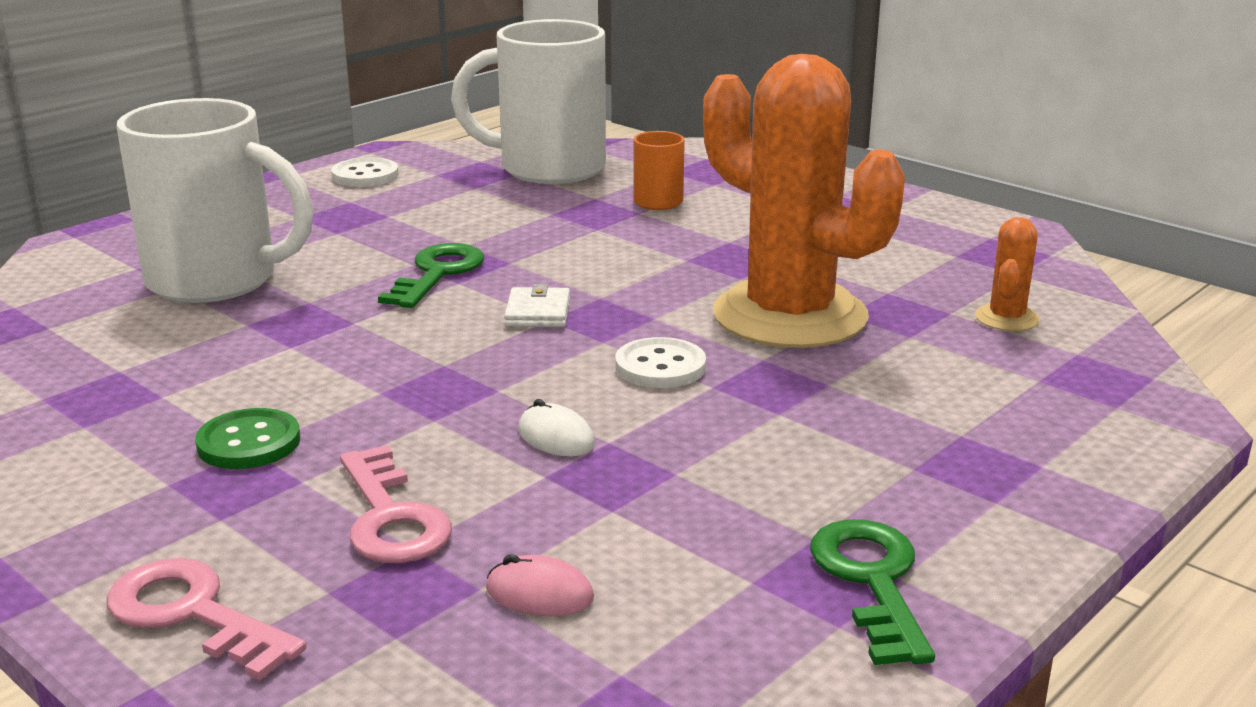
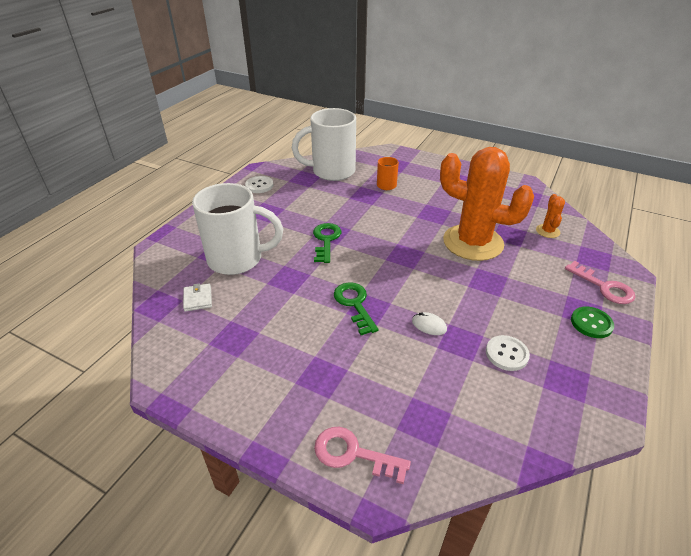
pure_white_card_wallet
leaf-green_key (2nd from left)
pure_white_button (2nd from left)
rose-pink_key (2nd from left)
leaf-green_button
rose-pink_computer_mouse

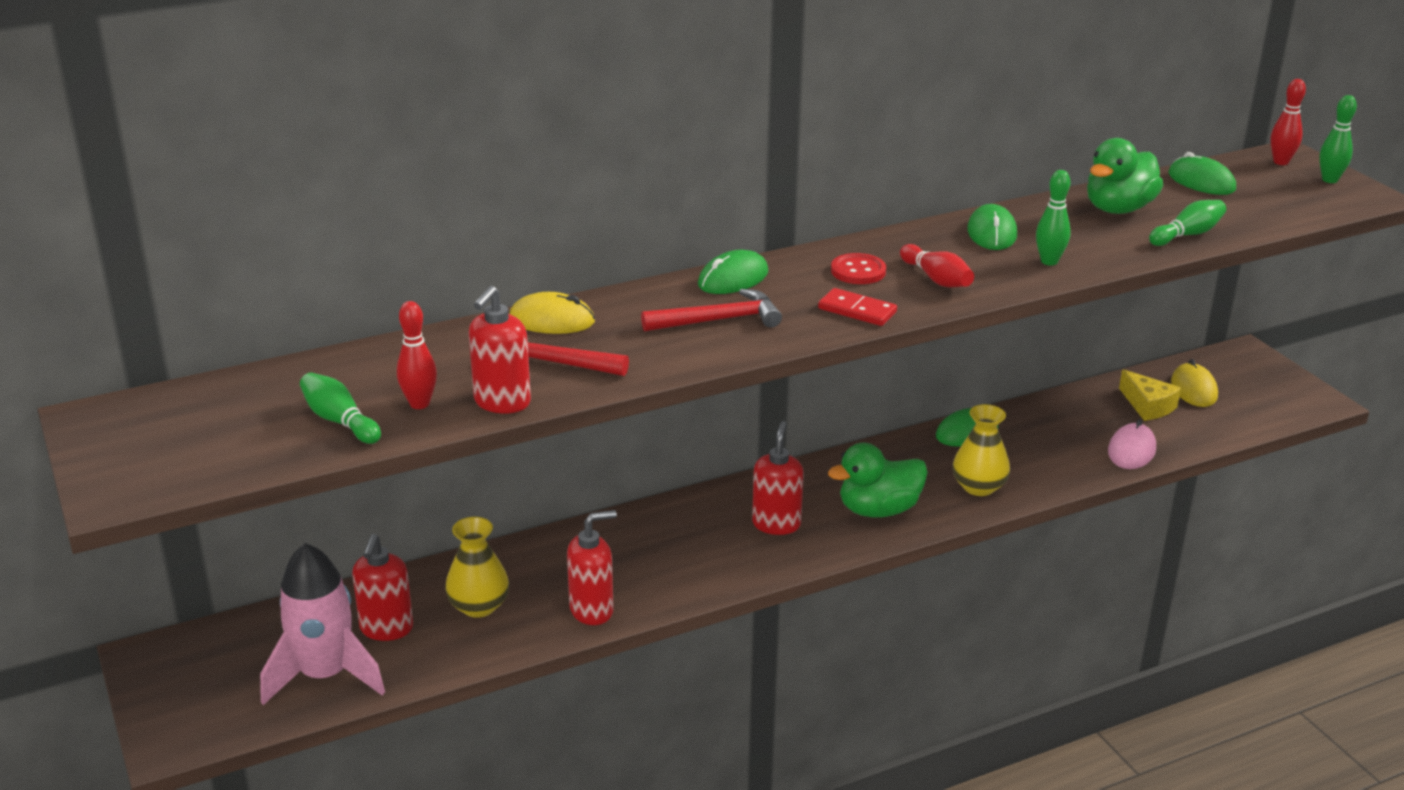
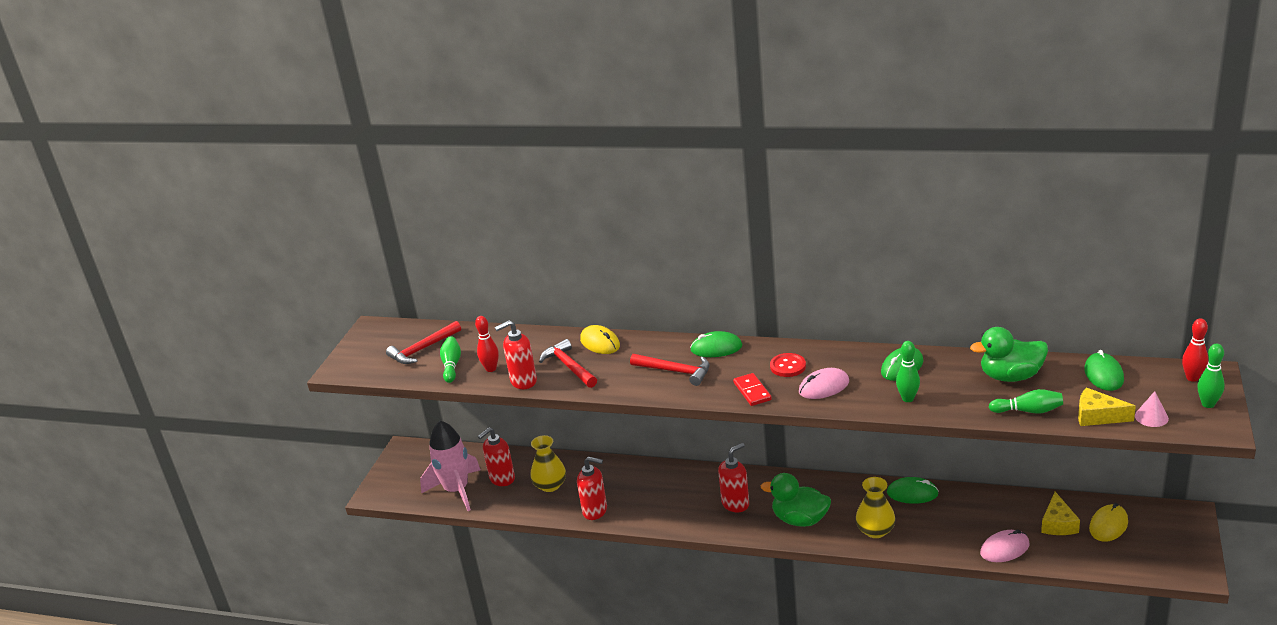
red_hammer (1st from left)
rose-pink_computer_mouse (1st from left)
yellow_cheese_wedge (2nd from left)
rose-pink_solid_cone

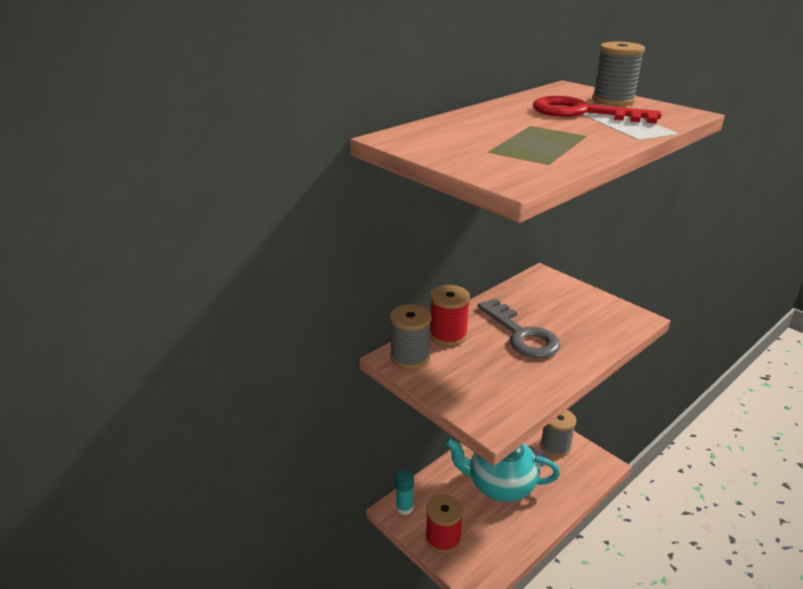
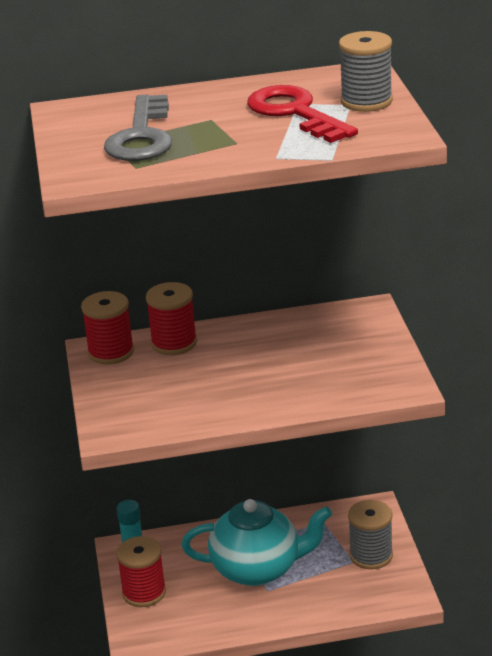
red_spool (1st from left)
gray_key
teal_china_teapot

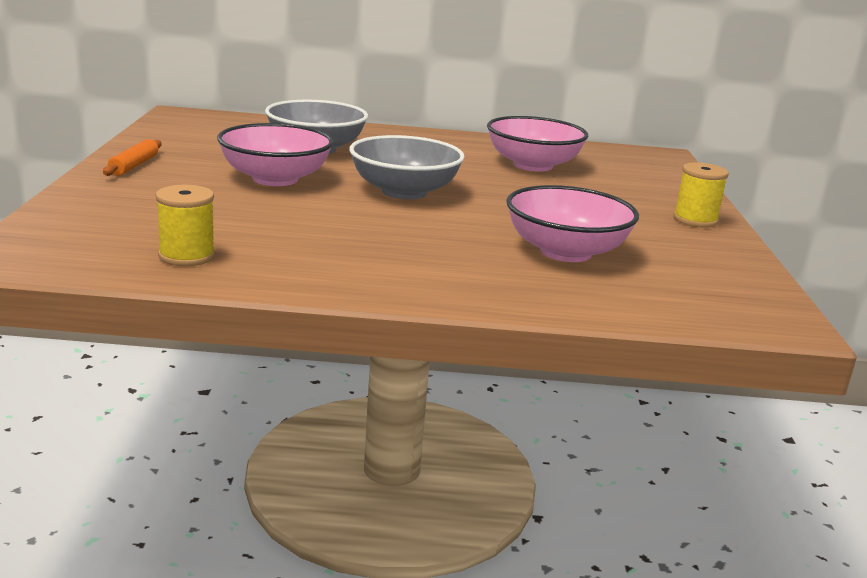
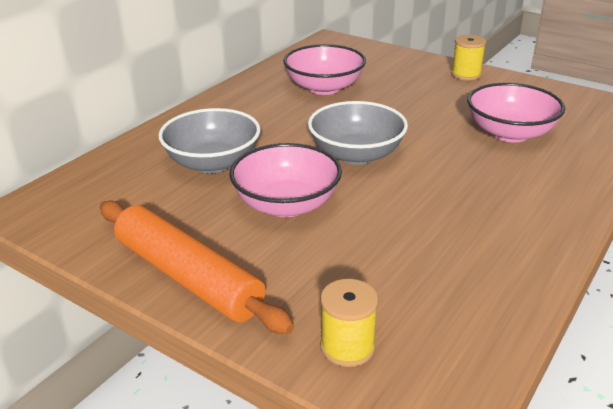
orange_dough_roller
yellow_spool (1st from left)

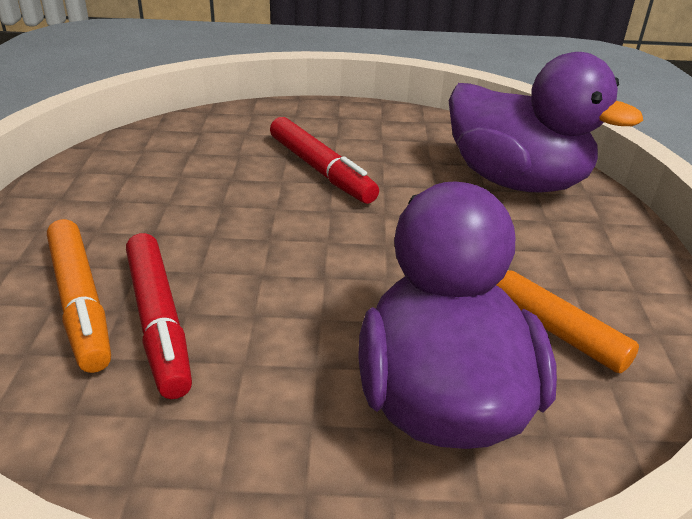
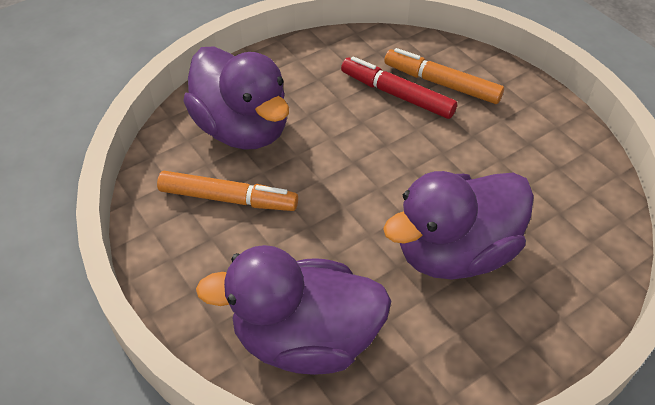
purple_toy_duck (3rd from left)

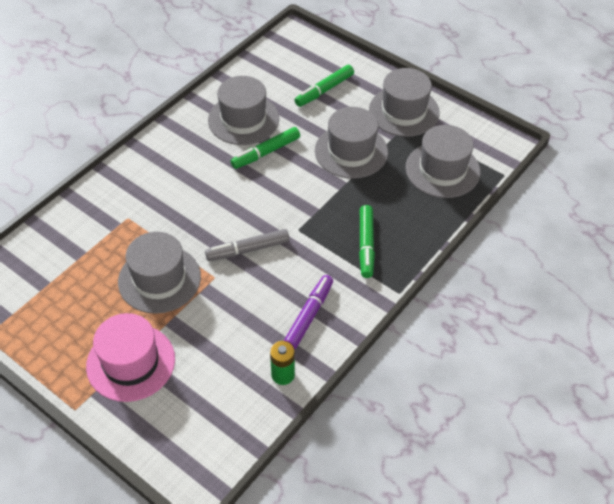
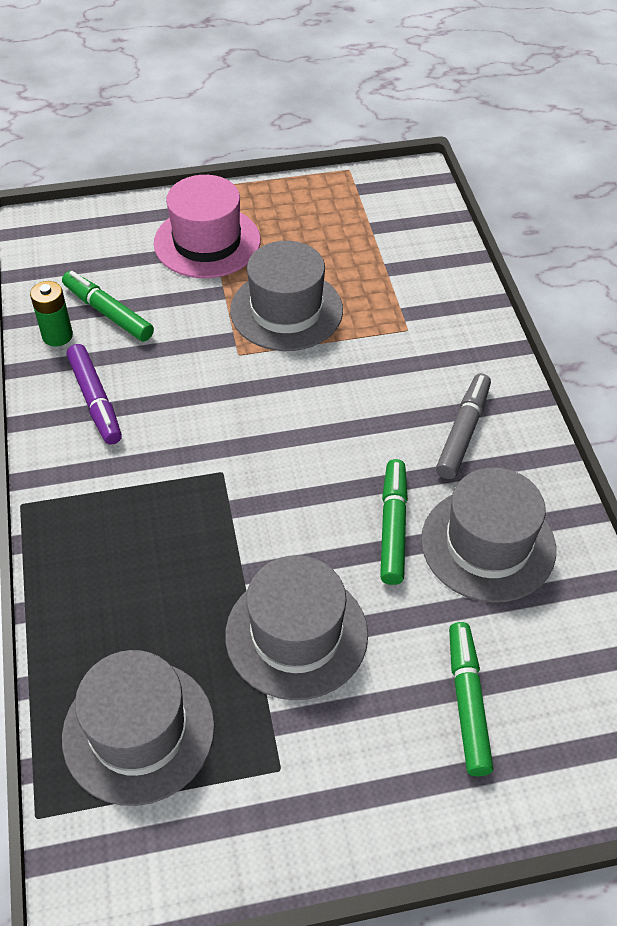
leaf-green_felt_pen (1st from left)
gray_felt_pen
gray_tall_hat (4th from left in the first image)

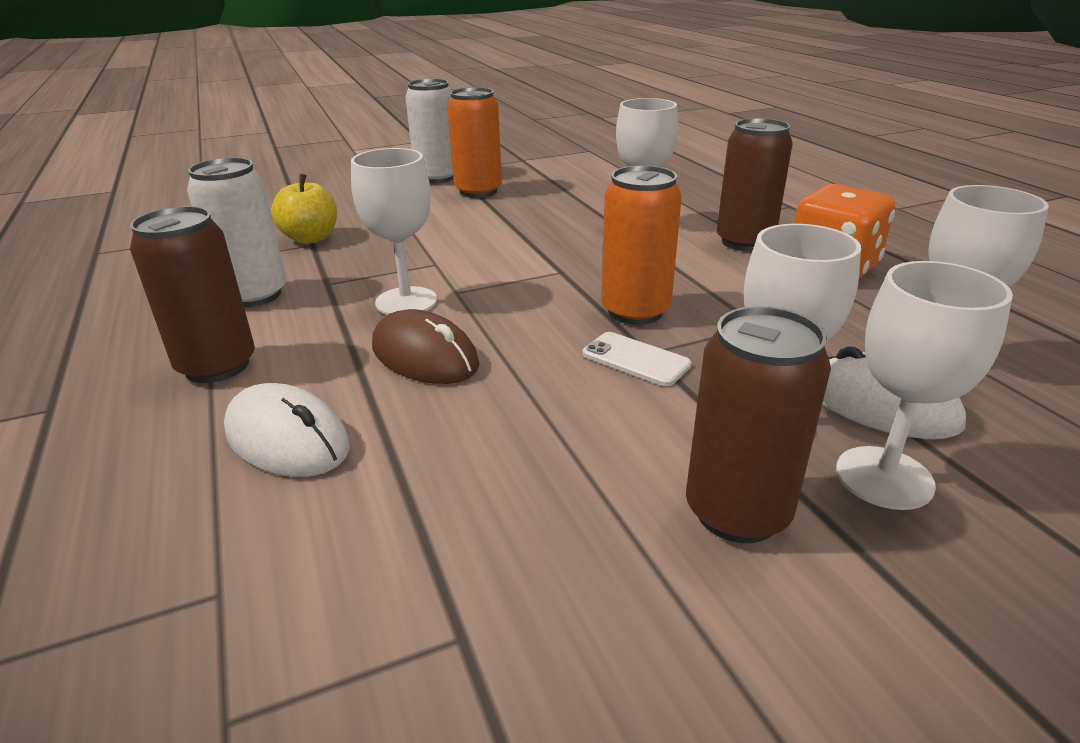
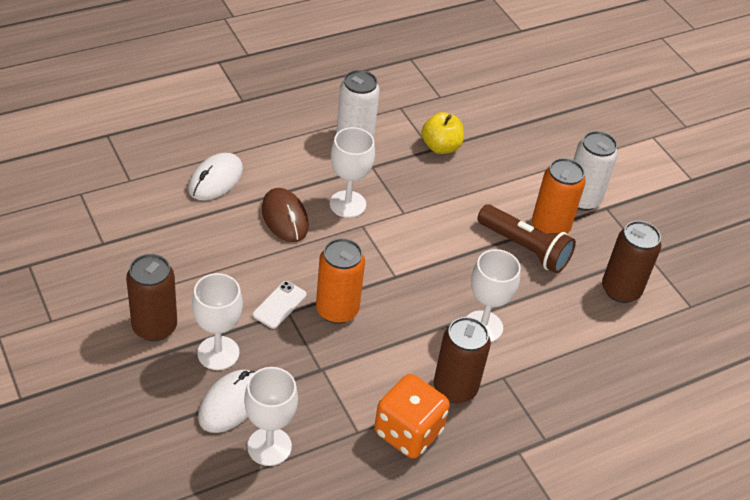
dark_brown_computer_mouse
dark_brown_flashlight
dark_brown_tin (3rd from left)
pure_white_goblet (4th from left in the first image)

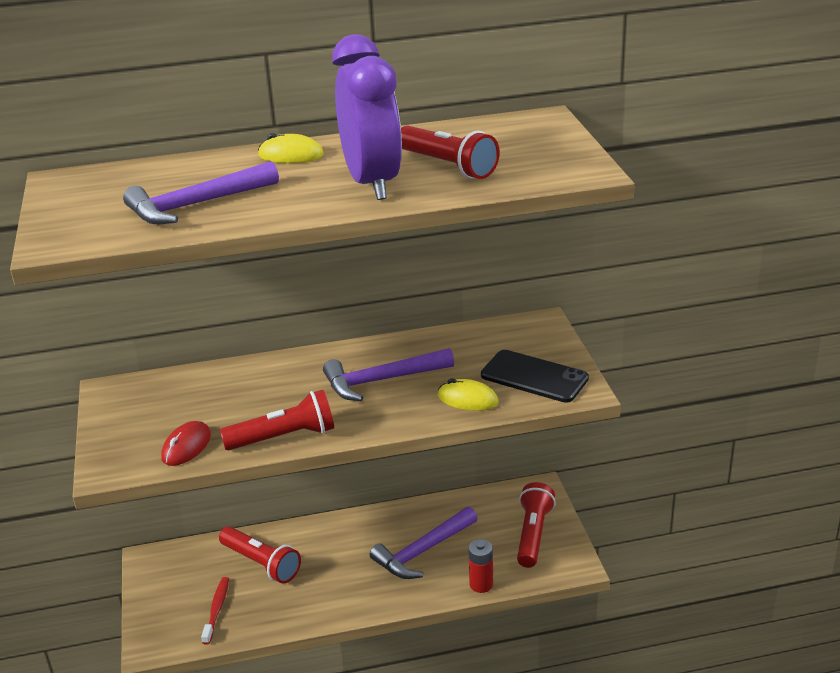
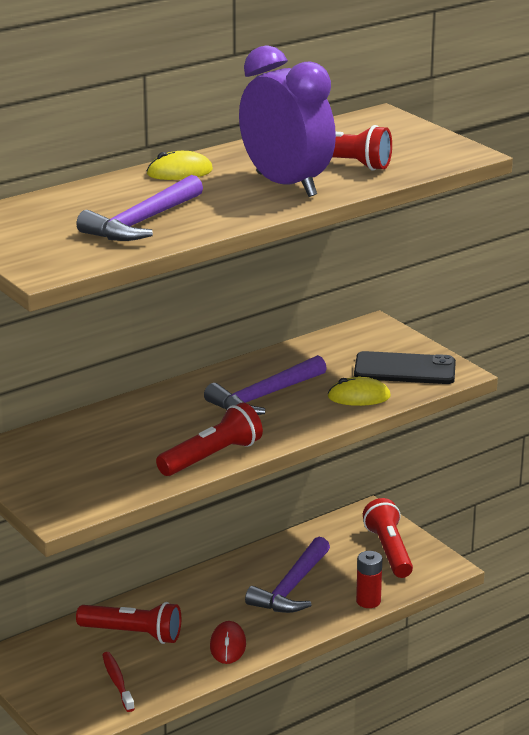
red_computer_mouse

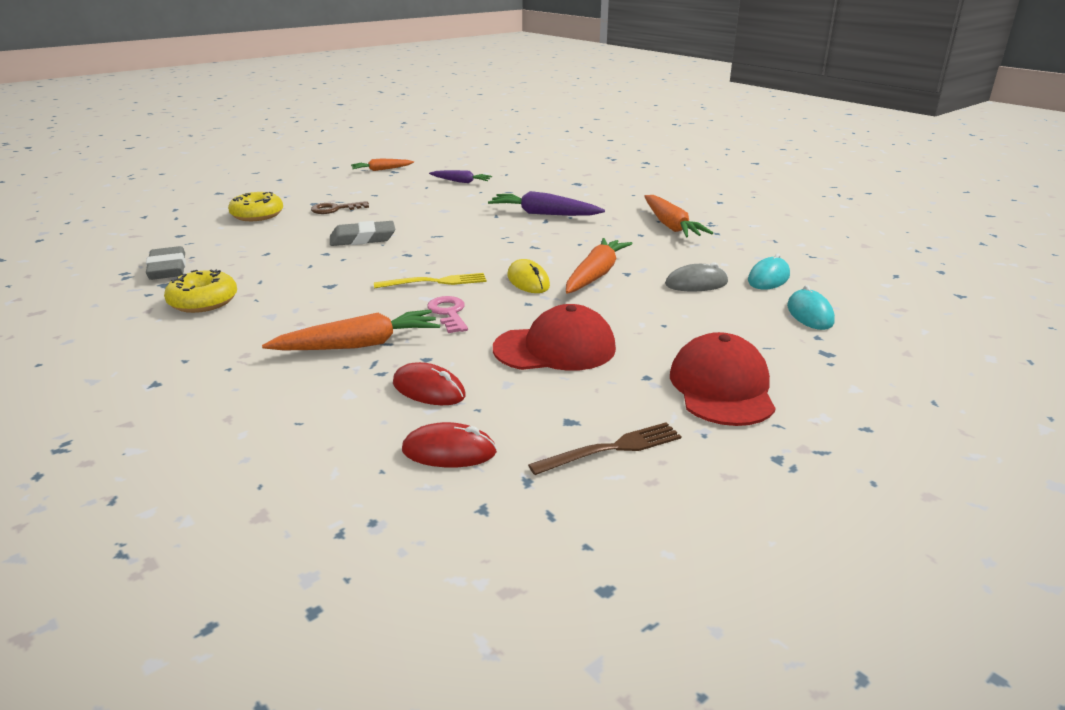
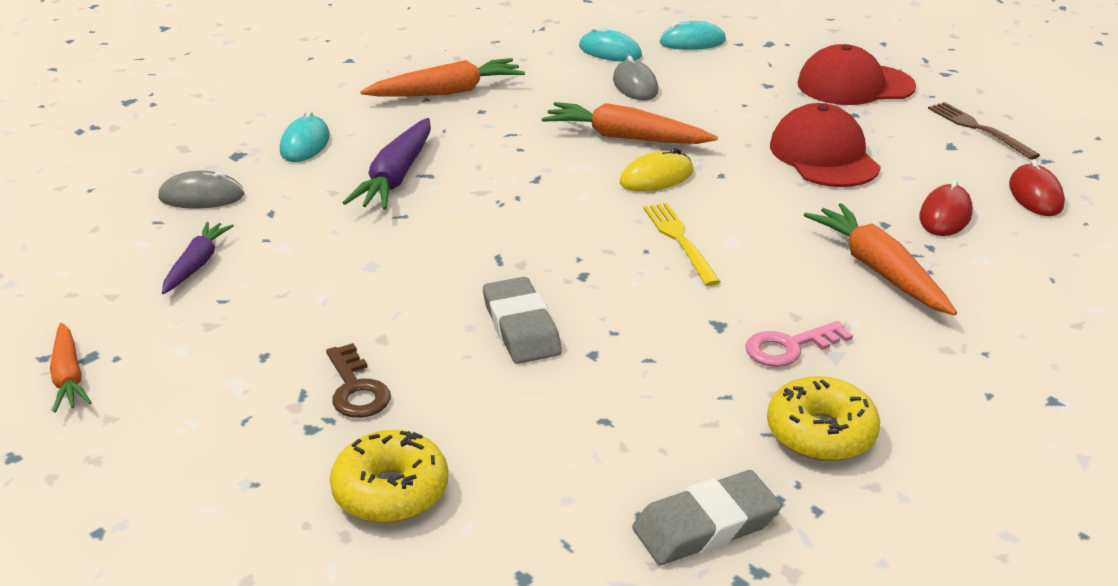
gray_computer_mouse (1st from left)
teal_computer_mouse (1st from left)
rose-pink_key

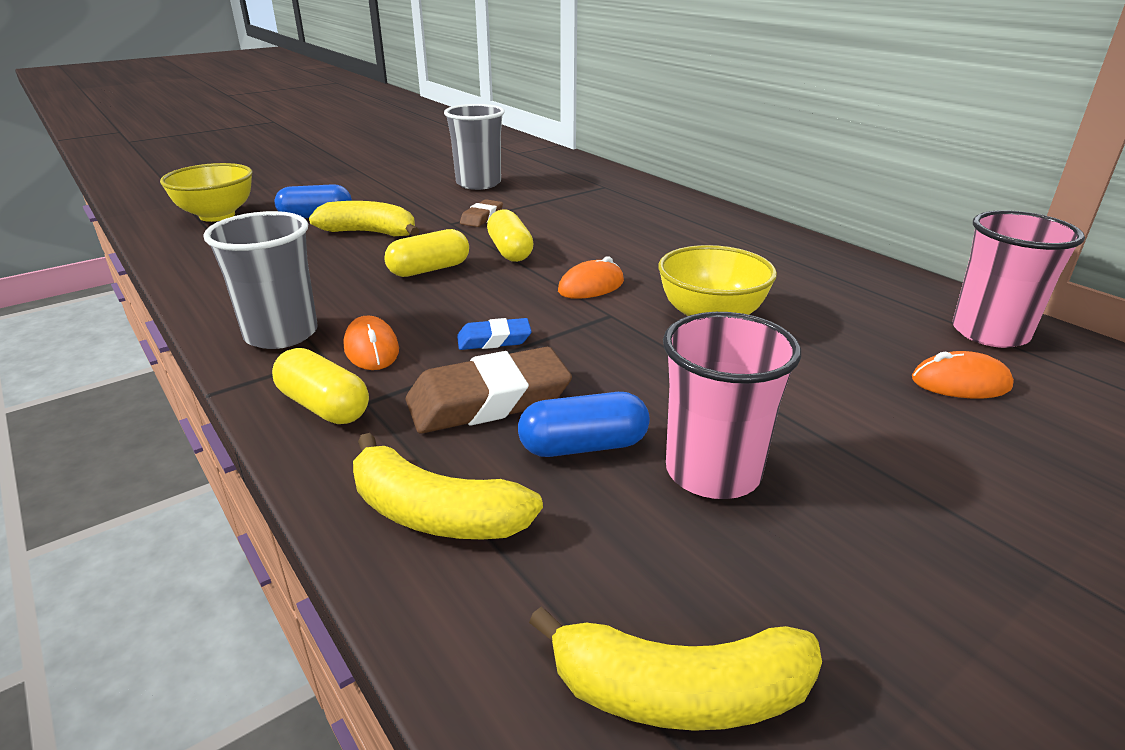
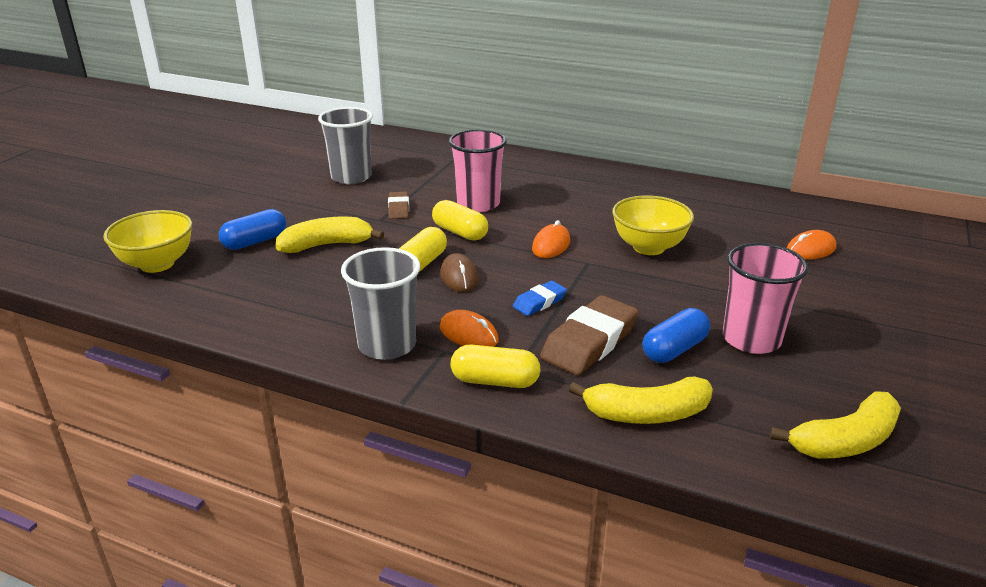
dark_brown_computer_mouse
rose-pink_beaker (1st from left)

